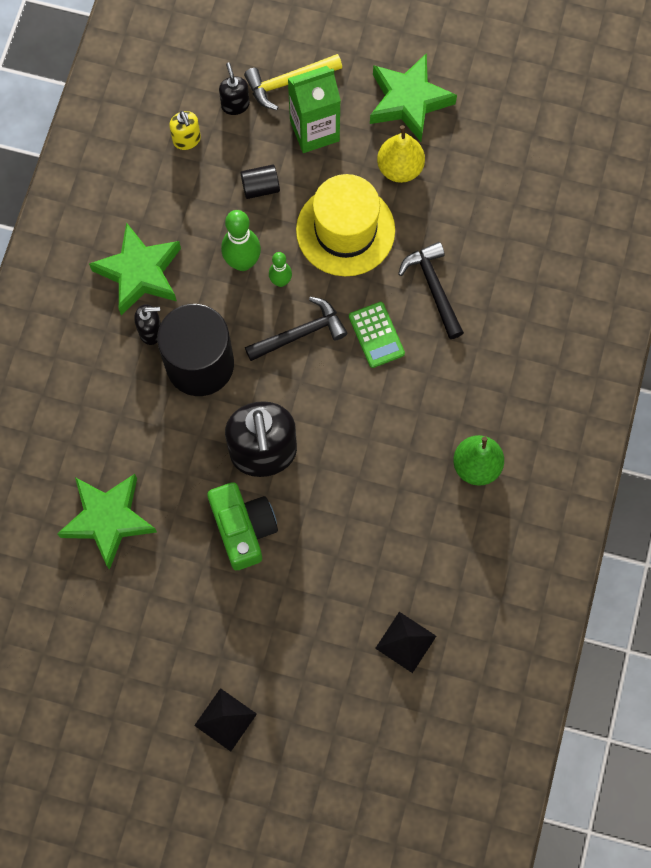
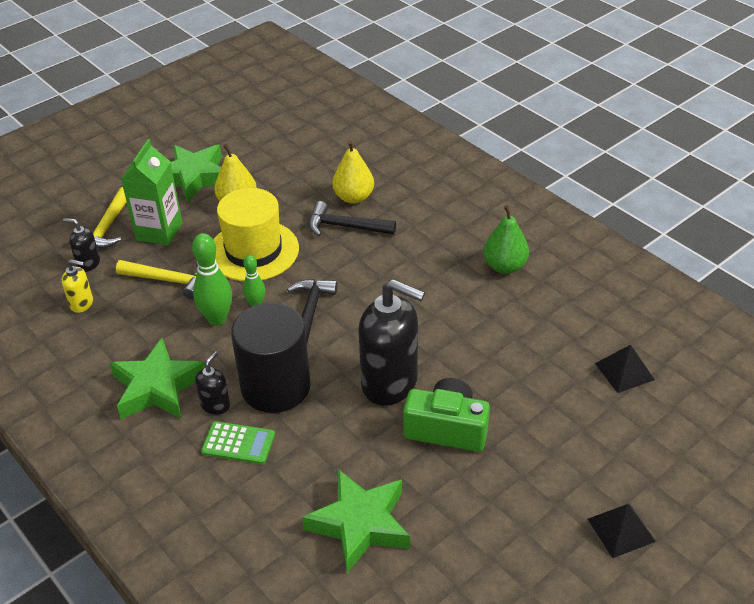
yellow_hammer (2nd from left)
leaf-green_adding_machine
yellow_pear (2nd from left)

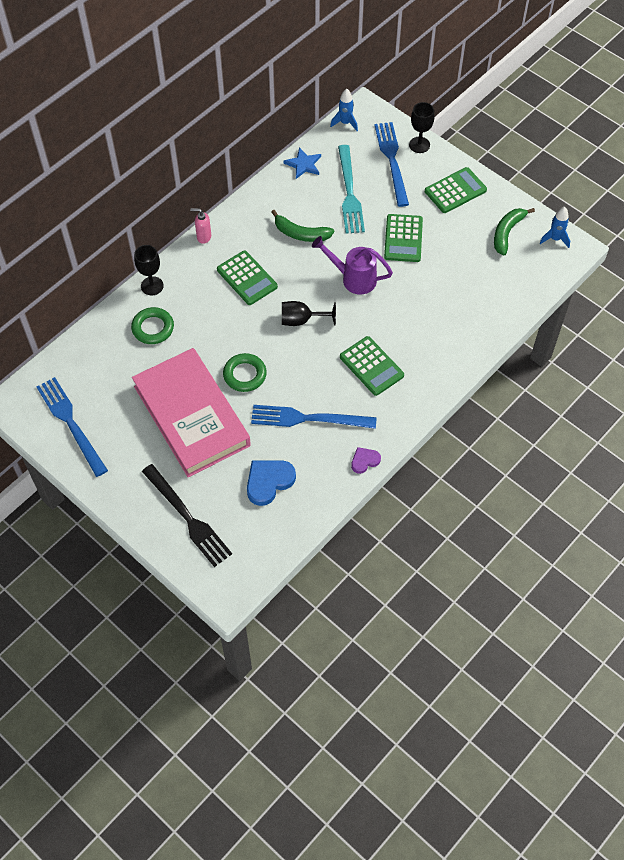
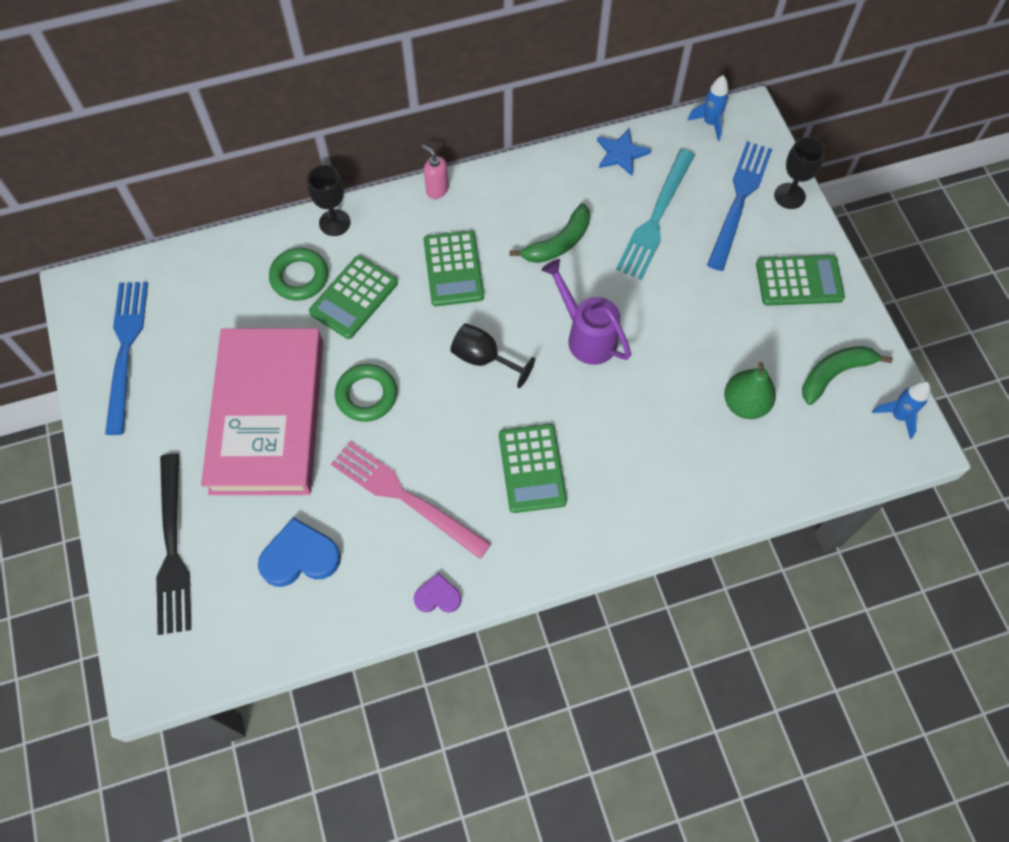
leaf-green_adding_machine (1st from left)
rose-pink_table_fork
leaf-green_toy_banana (1st from left)
leaf-green_pear

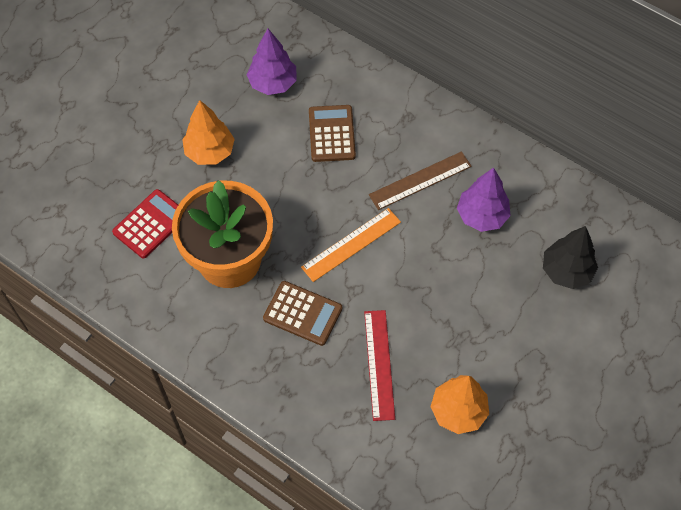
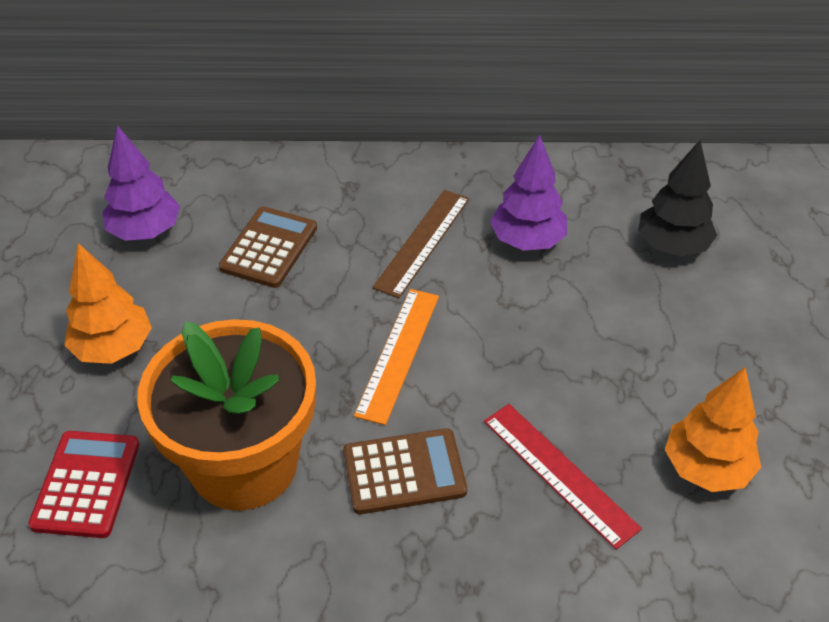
dark_brown_adding_machine (1st from left)

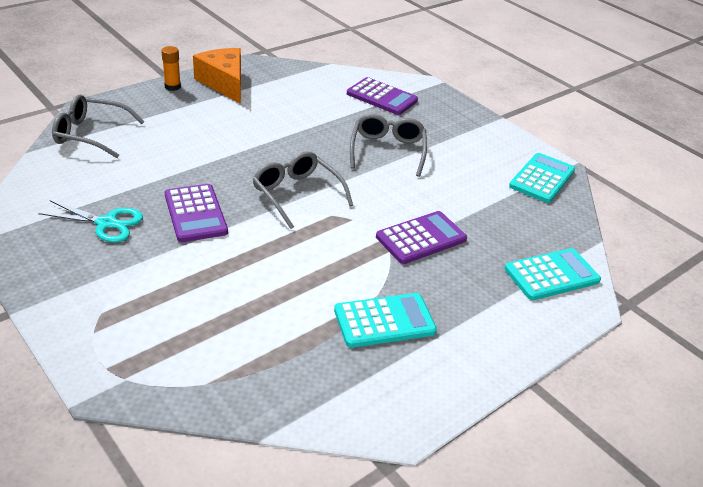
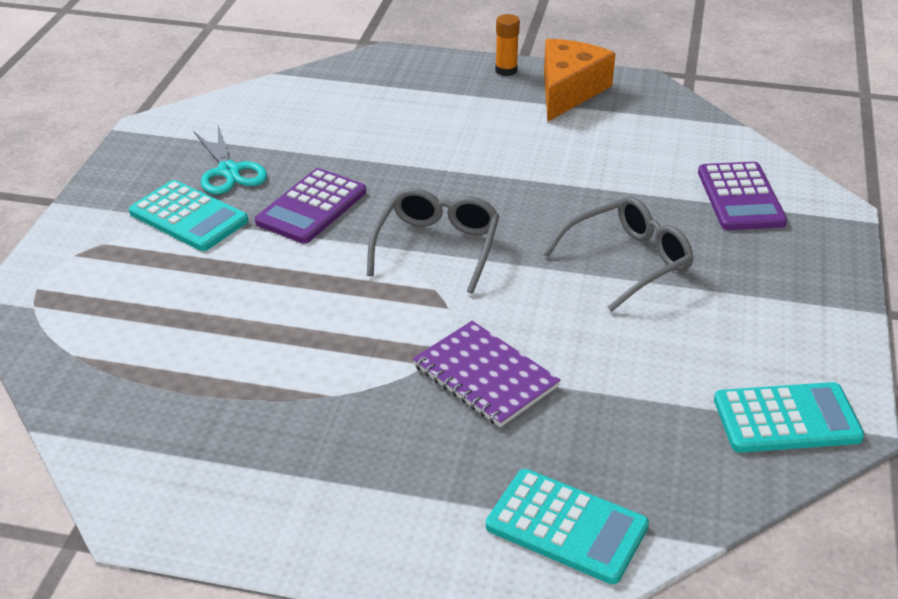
teal_adding_machine (1st from left)
purple_notepad
gray_eyeglasses (1st from left in the first image)

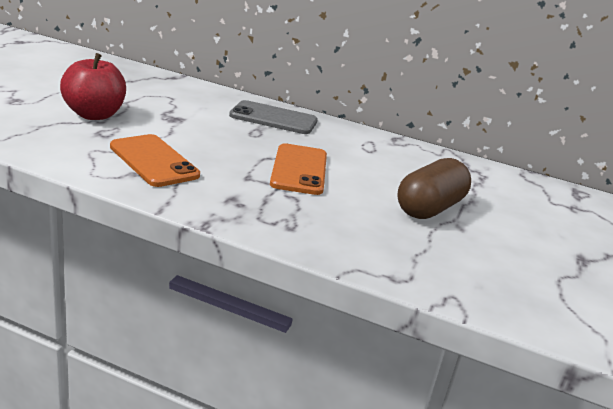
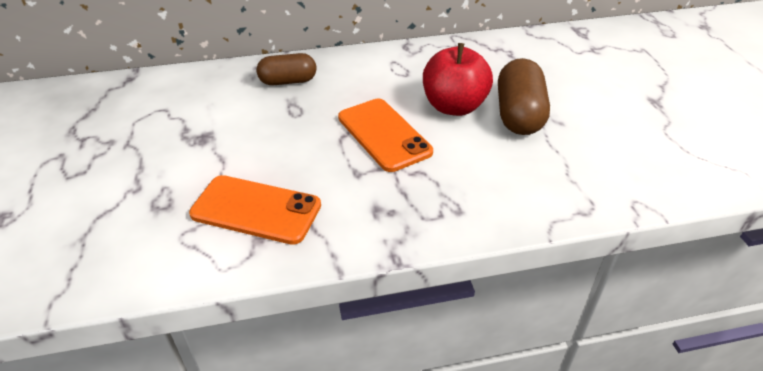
dark_brown_pill (1st from left)
red_apple

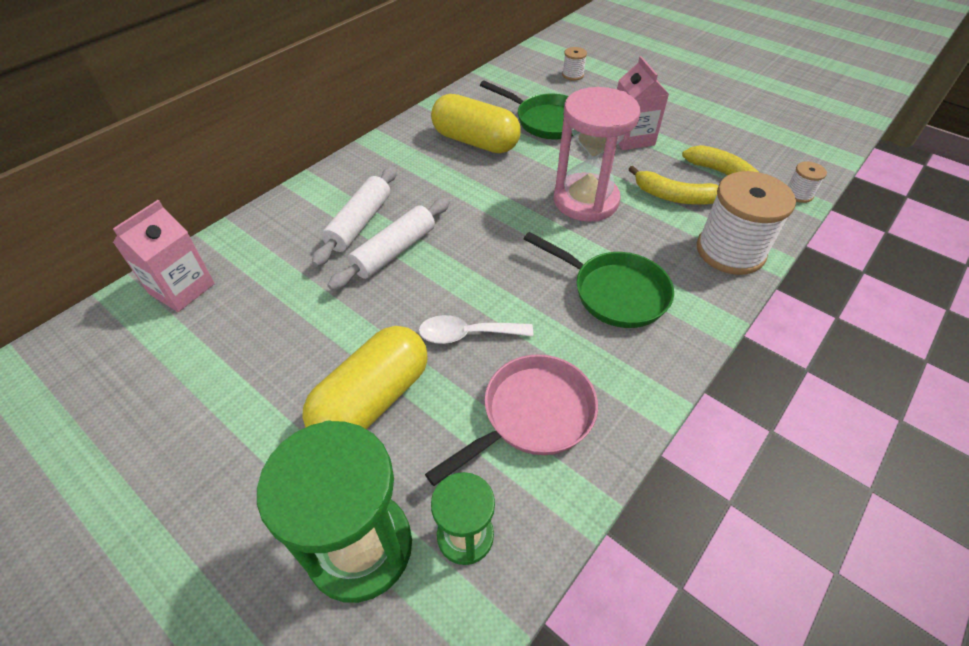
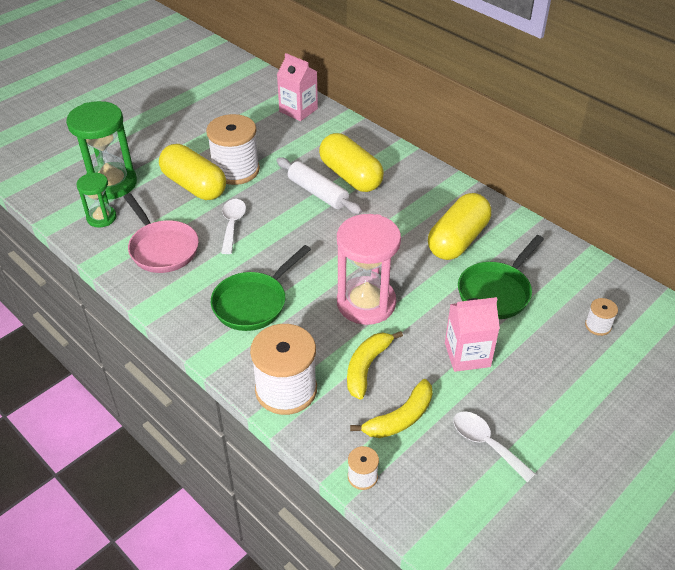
pure_white_spool (1st from left)
yellow_pill (2nd from left)
pure_white_teaspoon (2nd from left)

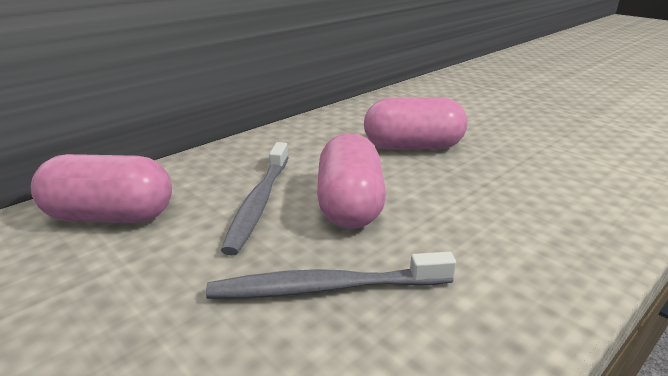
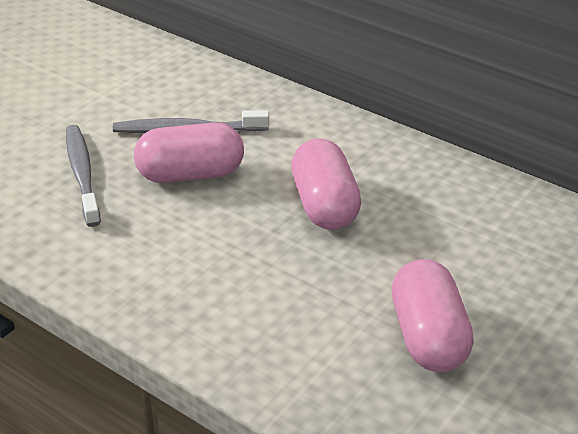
rose-pink_pill (3rd from left)

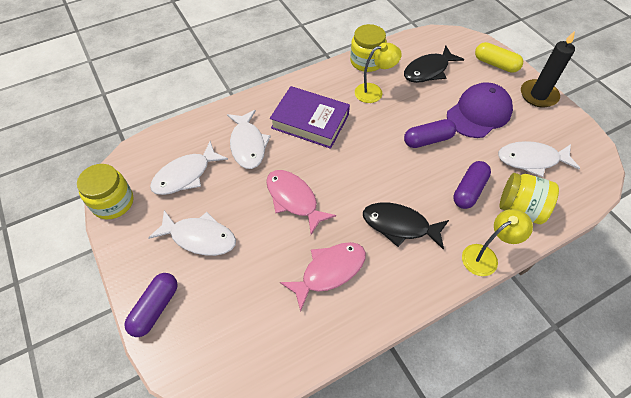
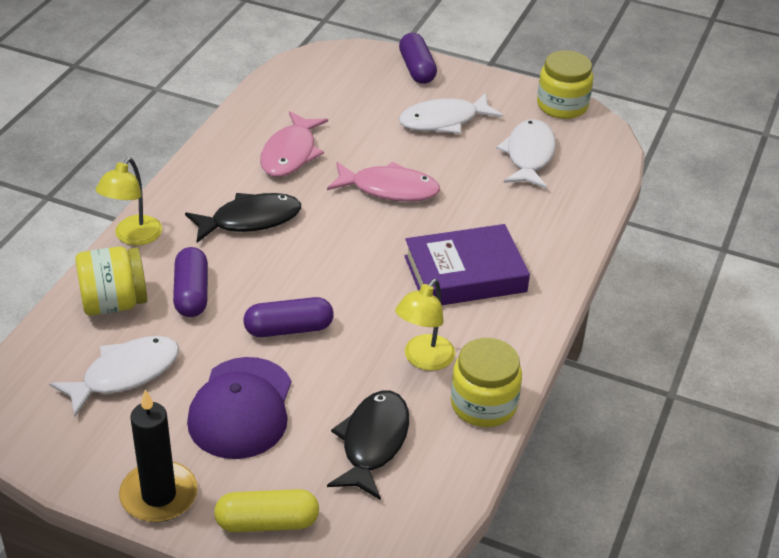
purple_pill (2nd from left)
pure_white_toy_fish (3rd from left in the first image)

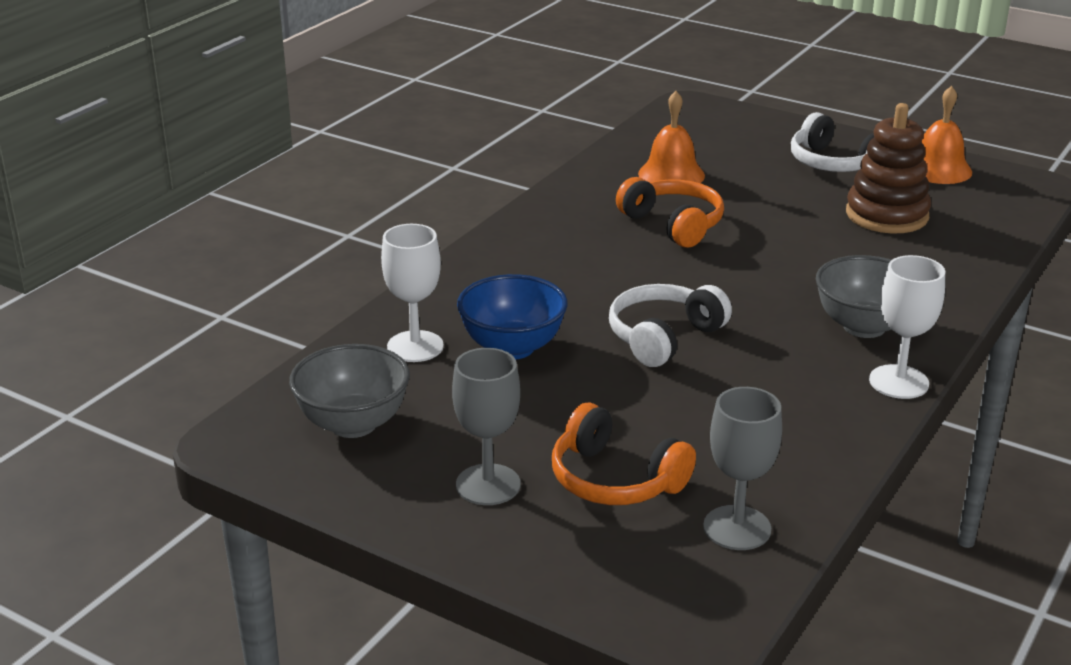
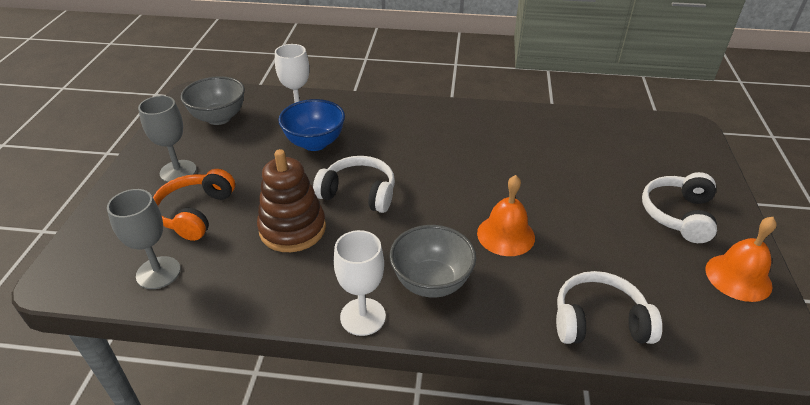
dark_brown_ring_stacker
orange_bell (1st from left)
pure_white_headset (2nd from left)
orange_headset (2nd from left in the first image)

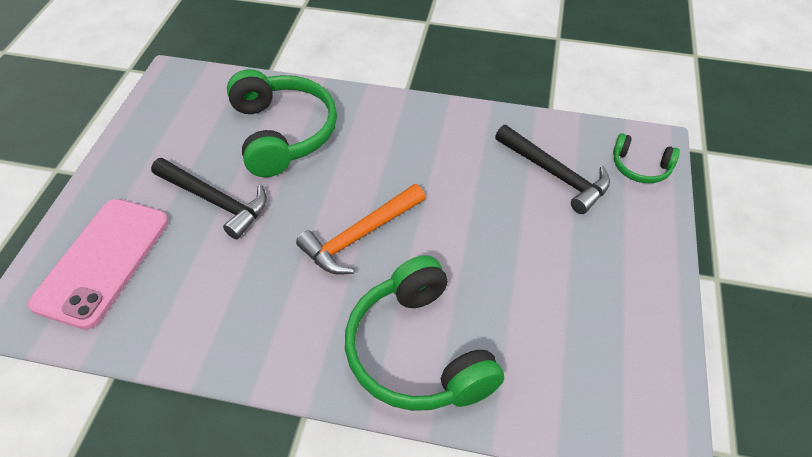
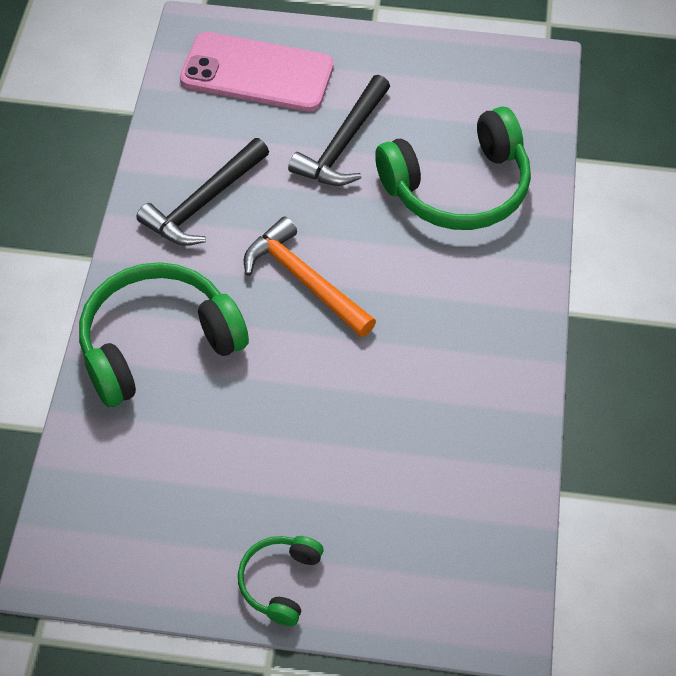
jet-black_hammer (1st from left)
leaf-green_headset (2nd from left)

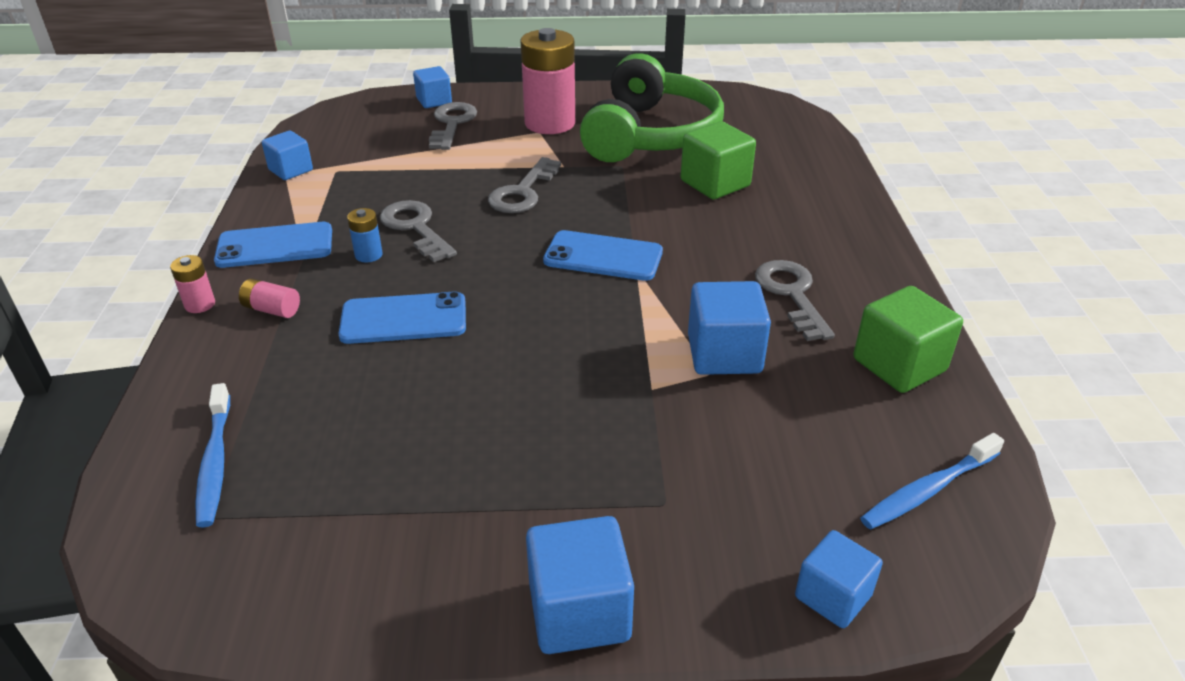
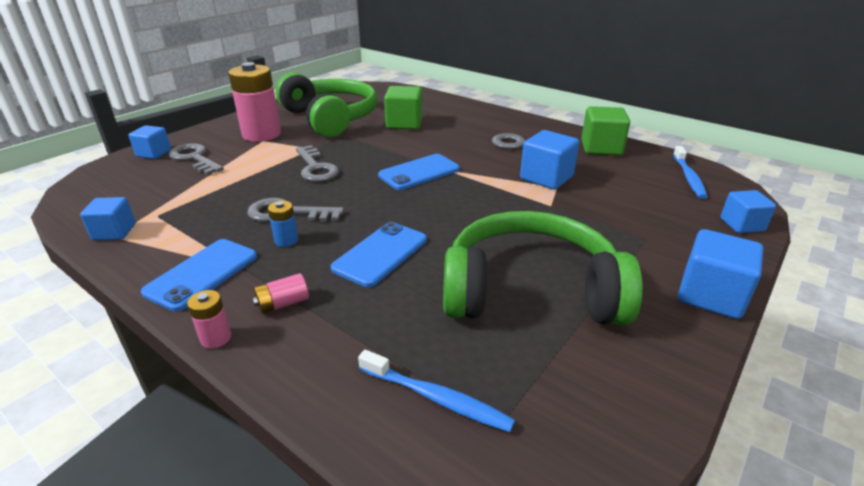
leaf-green_headset (2nd from left)

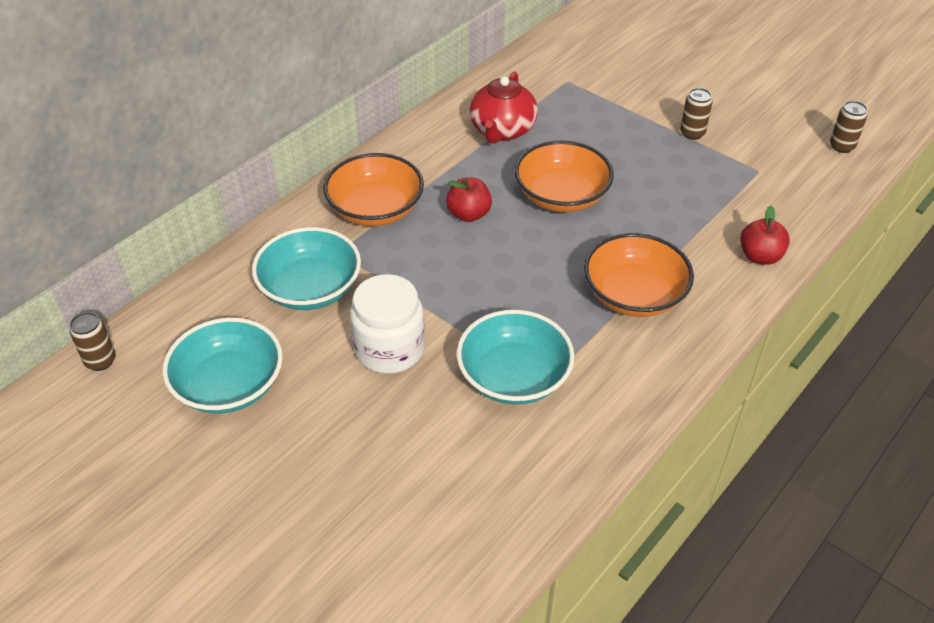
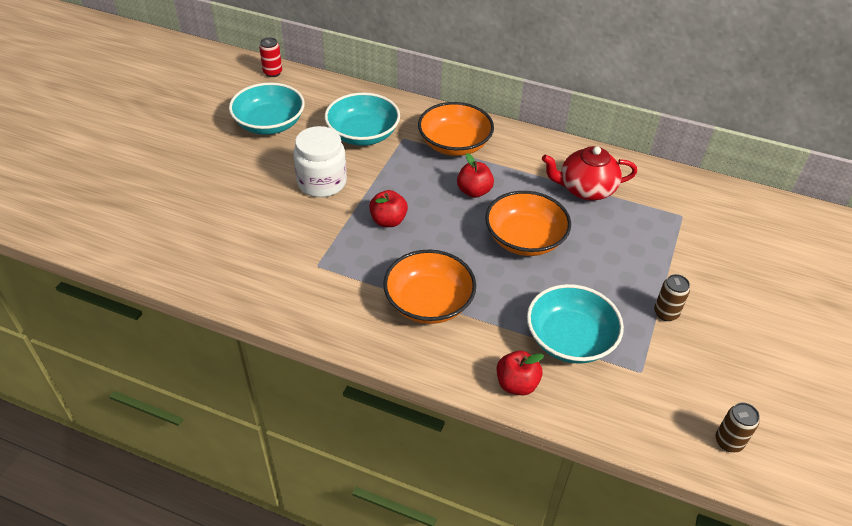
red_tin
red_apple (1st from left)
teal_deep_dish (3rd from left)

